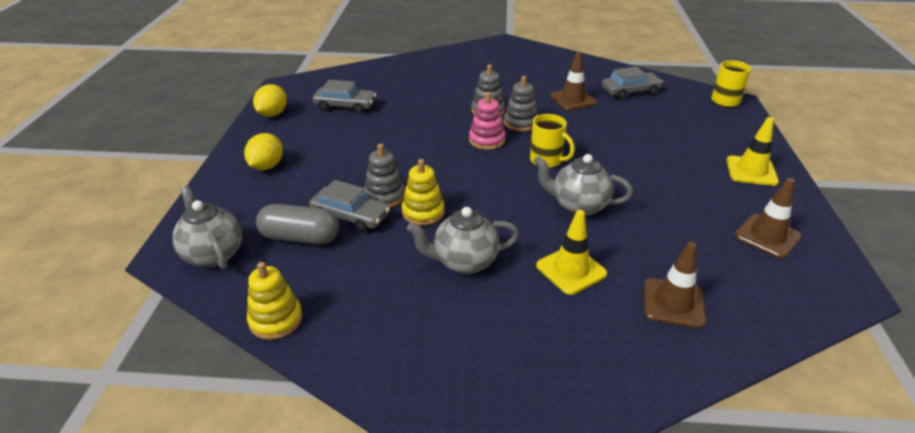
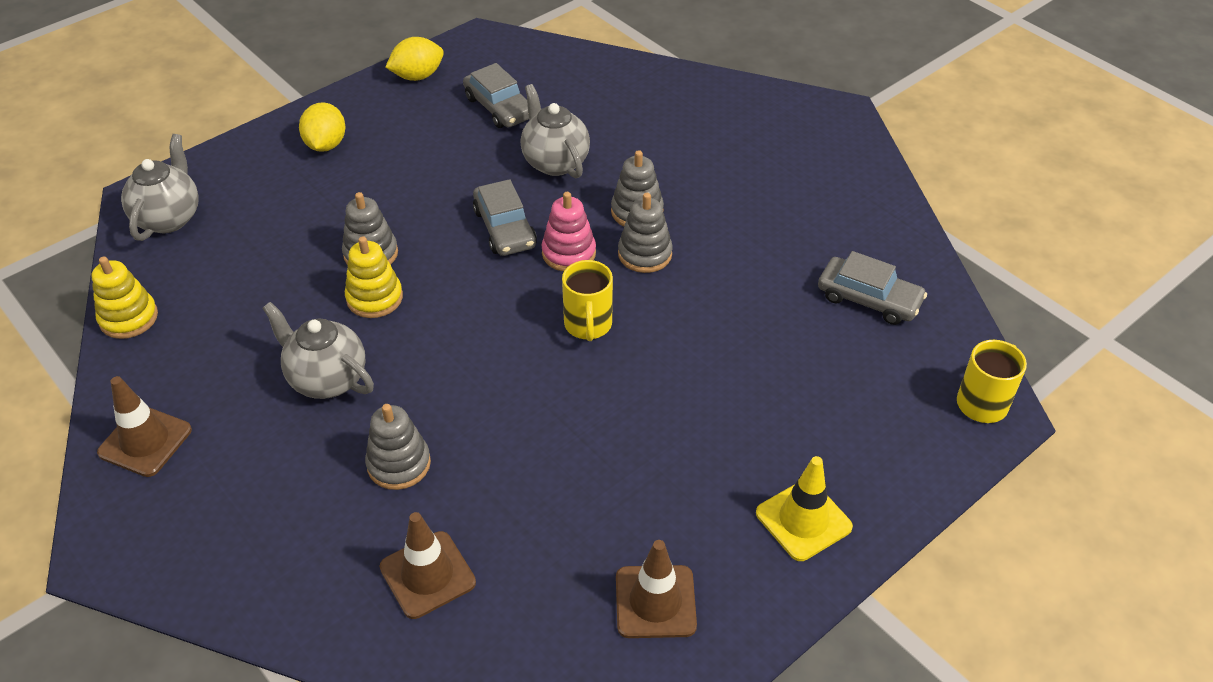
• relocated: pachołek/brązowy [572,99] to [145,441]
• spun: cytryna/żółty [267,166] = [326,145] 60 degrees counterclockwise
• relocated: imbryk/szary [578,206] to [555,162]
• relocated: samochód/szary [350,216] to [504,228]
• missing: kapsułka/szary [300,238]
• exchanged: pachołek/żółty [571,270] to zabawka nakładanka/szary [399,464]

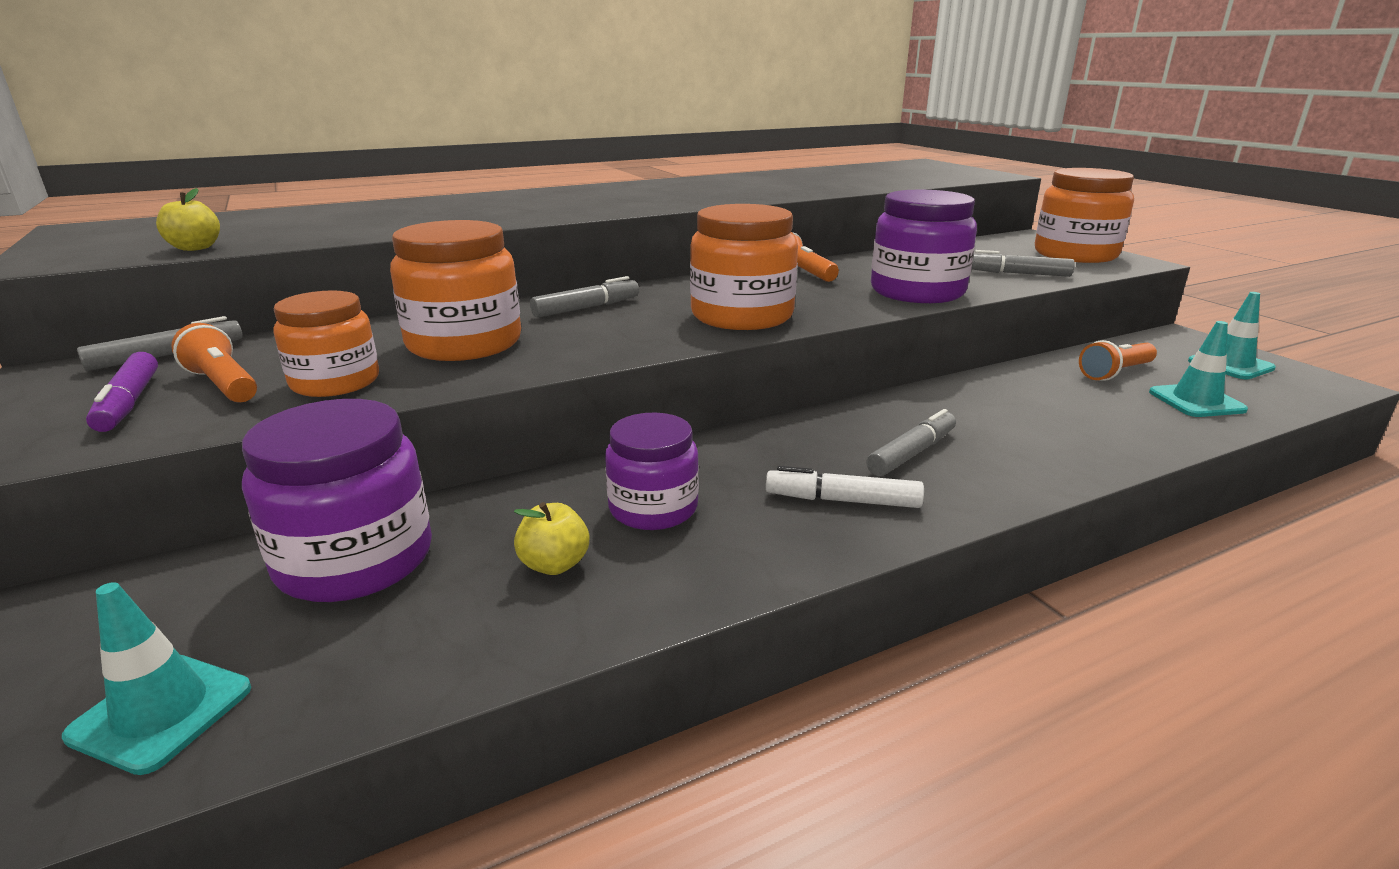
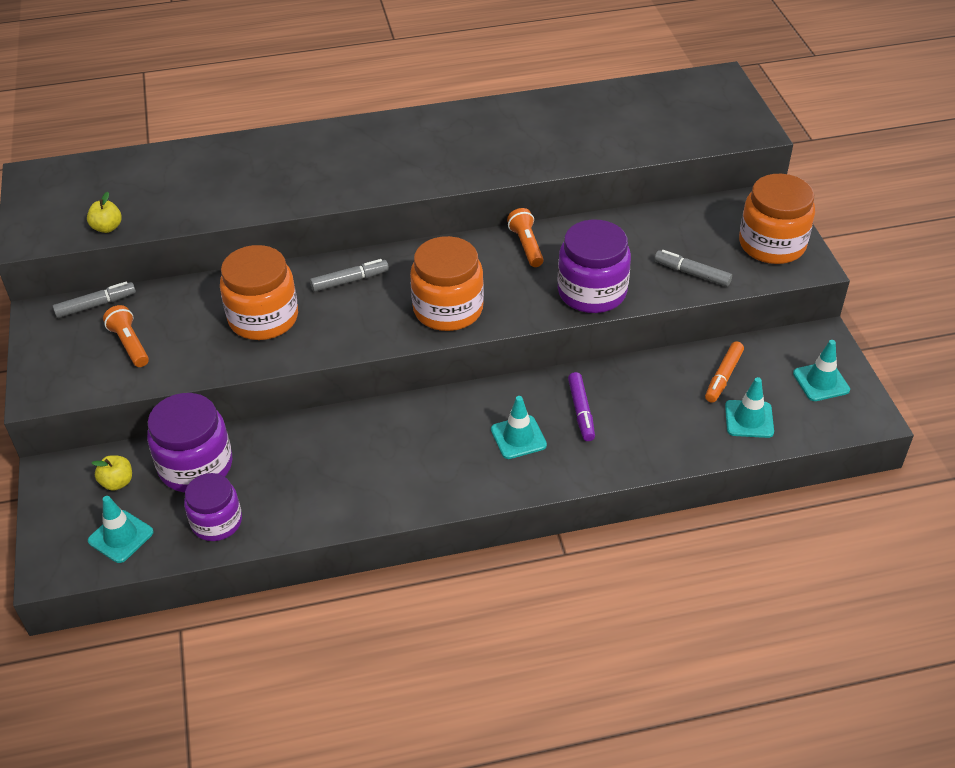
• missing: słoik/pomarańczowy [335,382]
• exchanged: latarka/pomarańczowy [1115,373] to flamaster/pomarańczowy [723,377]
• relocated: flamaster/fioletowy [129,403] to [581,411]
• exchanged: flamaster/szary [912,453] to pachołek/turkusowy [518,437]
• relocated: słoik/fioletowy [653,508] to [216,522]
• missing: flamaster/biały [842,500]
• relocated: jabłko/żółty [554,564] to [117,482]

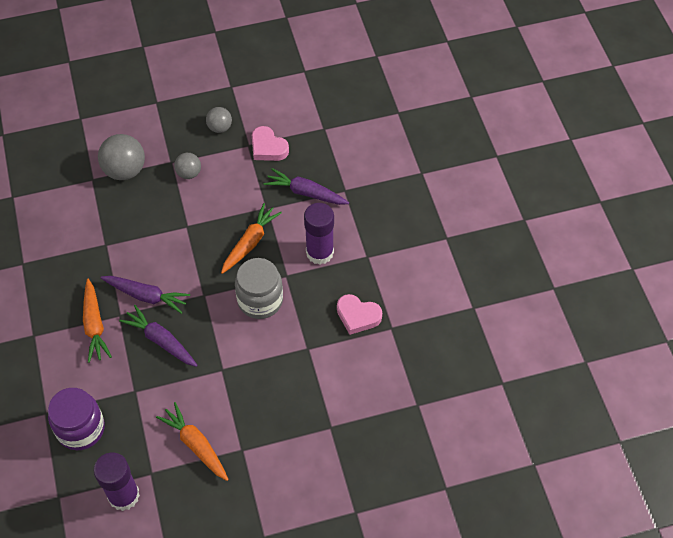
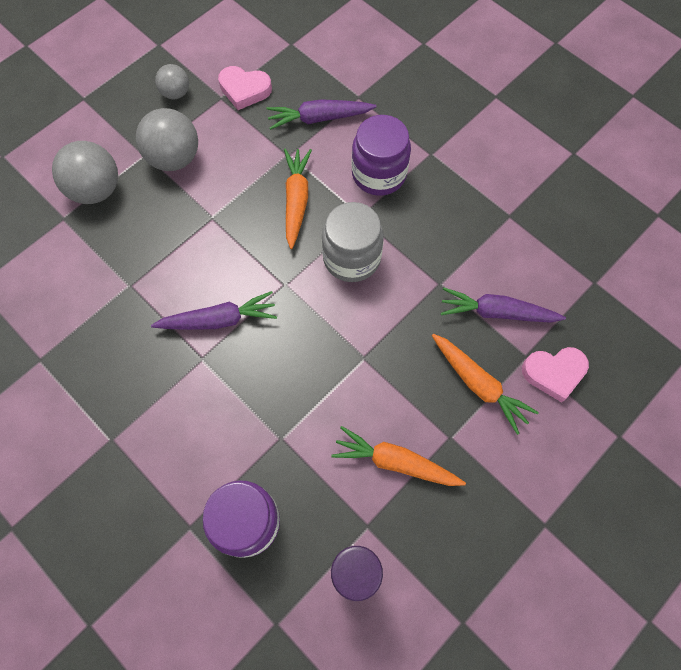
• size: piłka/szary [189,173] = [174,158] x1.72
• exchanged: klej w sztyfcie/fioletowy [319,252] to słoik/fioletowy [379,174]
• relocated: marchewka/pomarańczowy [94,325] to [478,384]
• relocated: serce/różowy [358,316] to [554,373]
• relocated: marchewka/fioletowy [161,340] to [497,312]

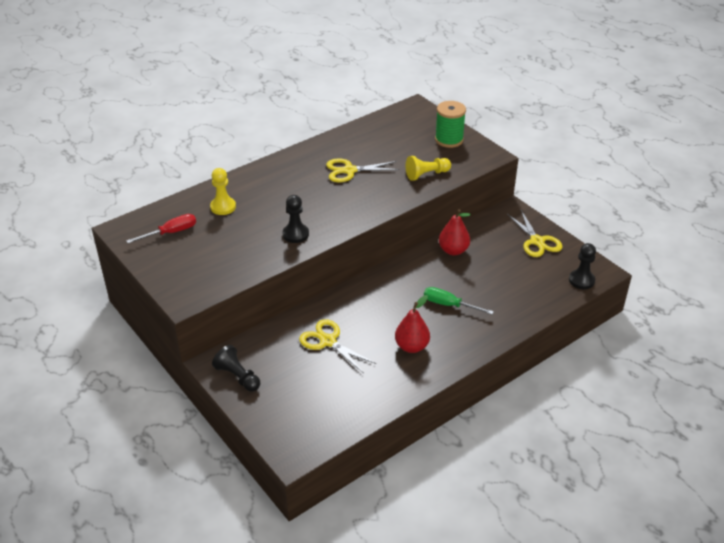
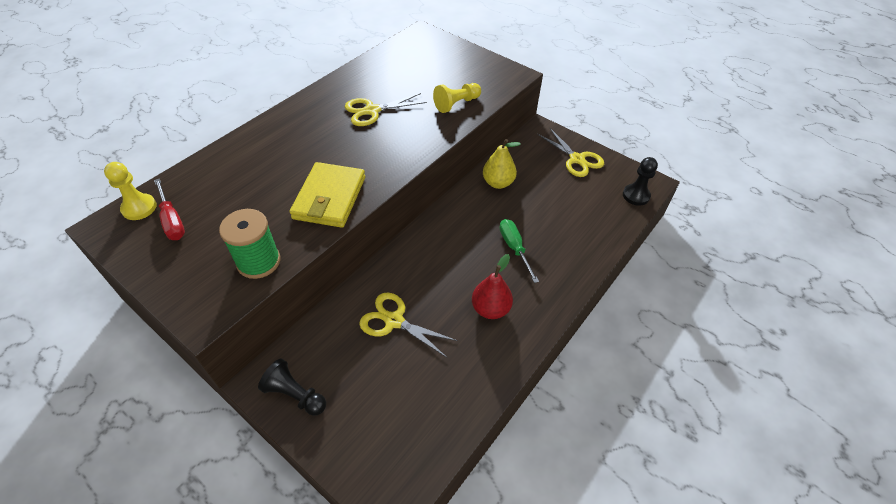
• relocated: szpulka/zielony [449,140] to [259,262]
• relocated: pionek/żółty [223,207] to [139,208]
• exchanged: pionek/czarny [295,234] to portfel/żółty [329,198]
• colour: gruszka/czerwony [453,250] to gruszka/żółty [498,183]
• spun: śrubokręt/czerwony [171,232] = [172,220] 105 degrees clockwise
• spun: śrubokręt/zielony [449,305] = [514,248] 60 degrees clockwise

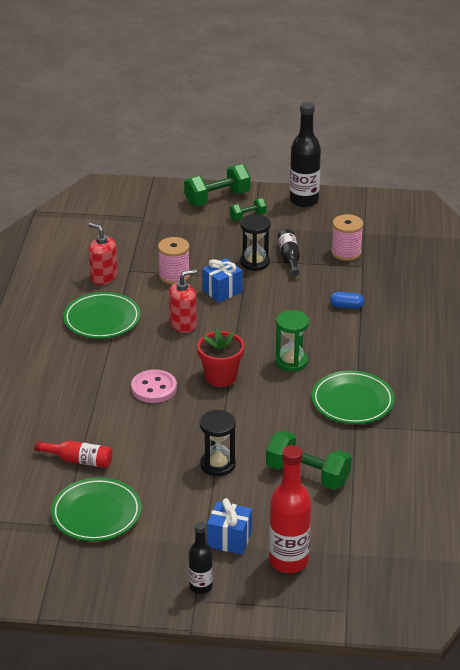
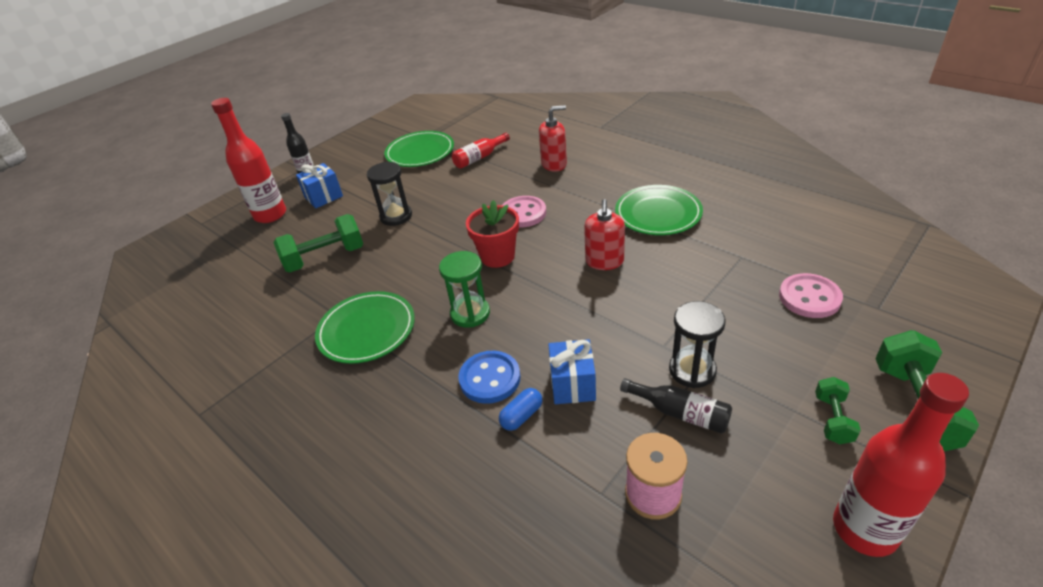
• colour: butelka/czarny [304,200] to butelka/czerwony [865,529]
• relocated: dozownik mydła/czerwony [104,277] to [554,164]
• missing: szpulka/różowy [174,276]
• relocated: prezent/niebieski [222,291] to [572,385]
• appeared: guzik/różowy [809,297]
• appeared: guzik/niebieski [490,378]

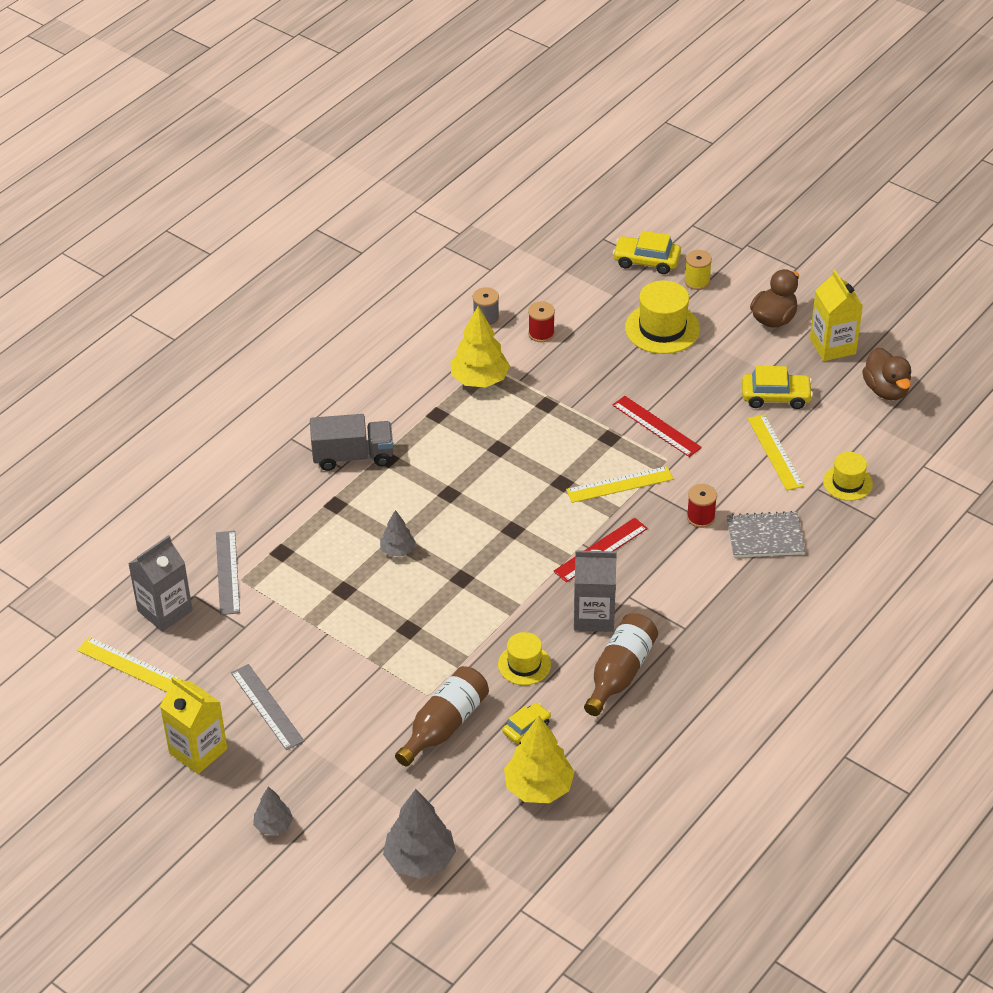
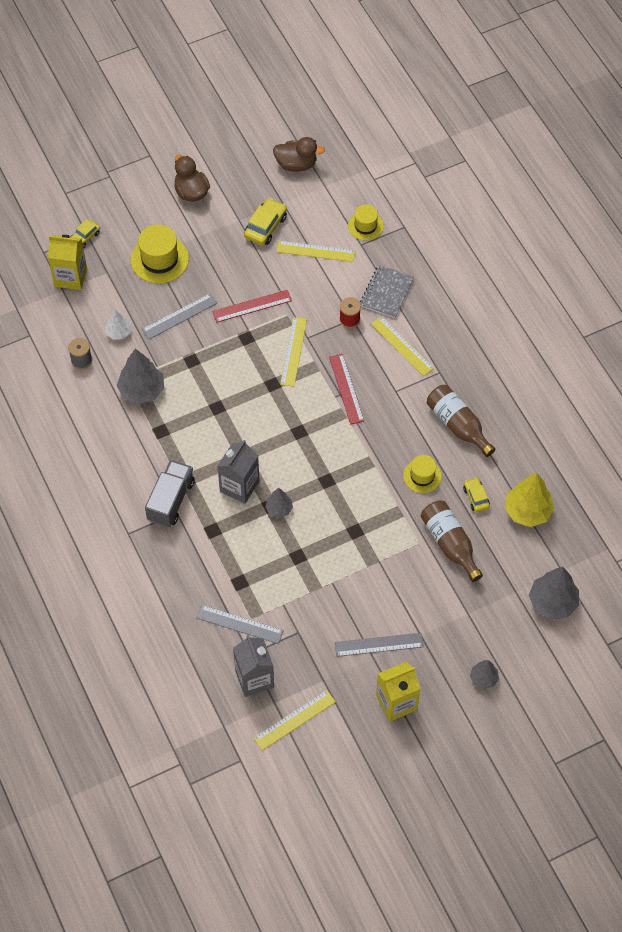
• size: samochód/żółty [646,261] = [85,237] x0.63
• missing: szpulka/żółty [697,281]
• relocated: karton mleka/żółty [832,346] to [70,277]
• exchanged: szpulka/czerwony [541,333] to drzewko/biały [118,333]
• colour: drzewko/żółty [479,380] to drzewko/szary [142,390]
• relocated: karton mleka/szary [594,616] to [239,486]
• appeared: linijka/szary [179,316]
• appeared: linijka/żółty [402,346]

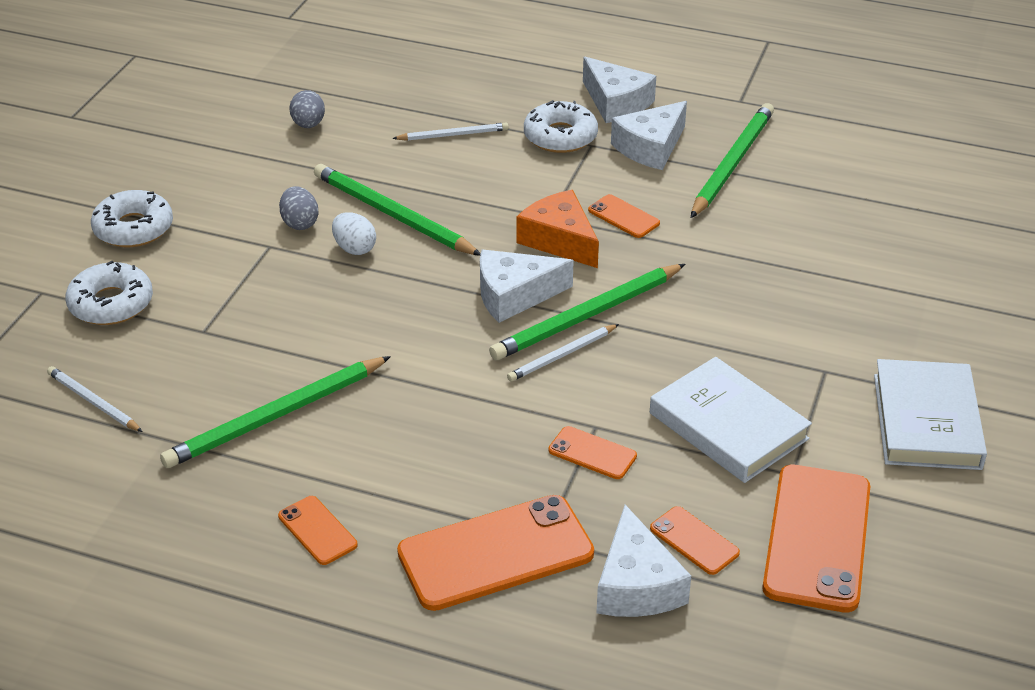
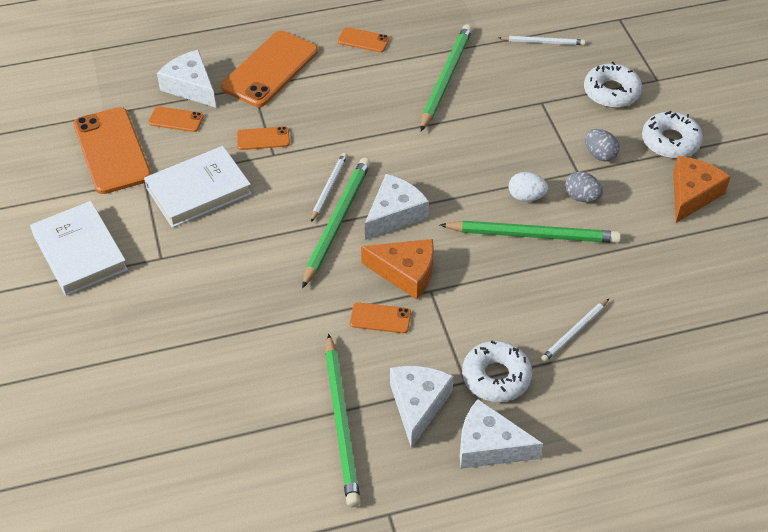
• relocated: jajko/szary [308,125] to [599,155]
• spun: książka/biały [728,426] = [198,190] 45 degrees counterclockwise
• appeared: ser/pomarańczowy [692,194]

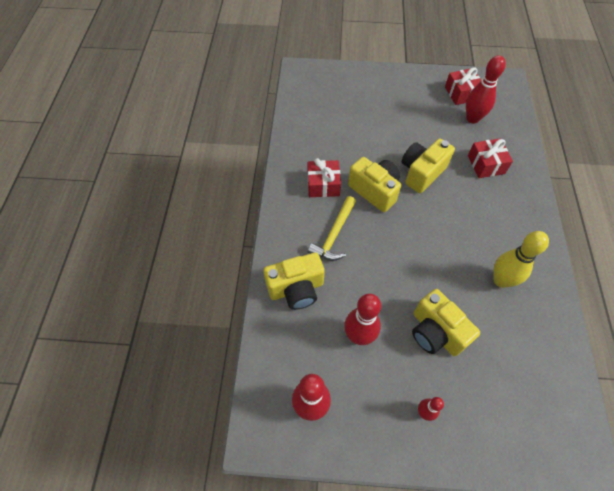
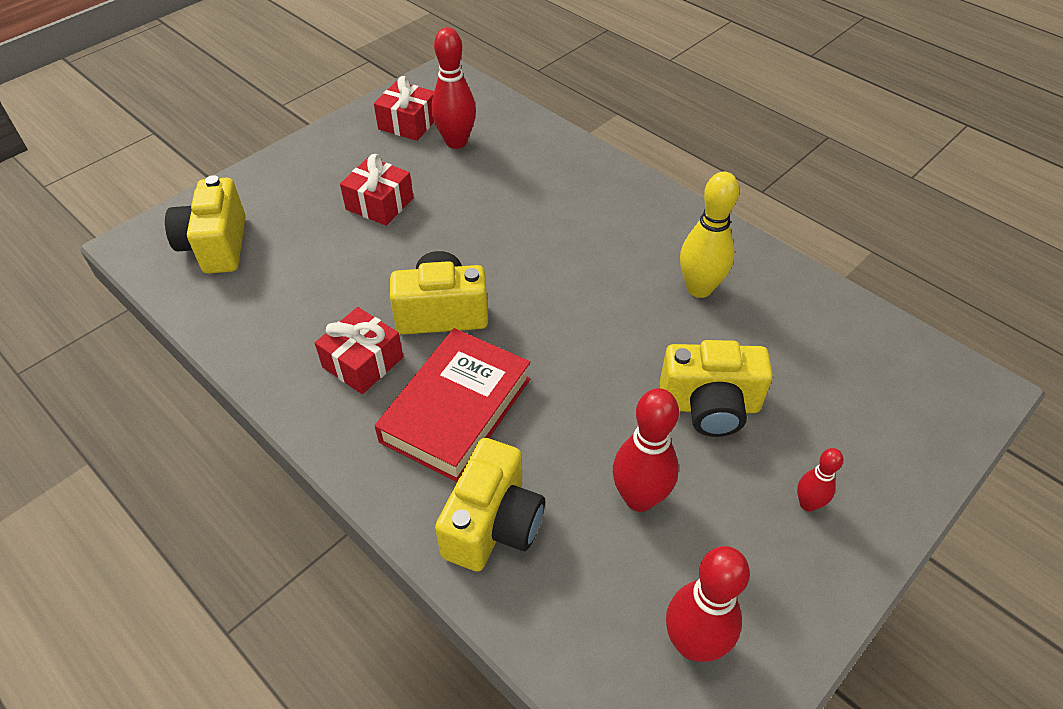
• relocated: aparat fotograficzny/żółty [421,173] to [216,246]
• relocated: prezent/czerwony [486,164] to [379,204]
• exchanged: młotek/żółty [334,234] to książka/czerwony [456,410]

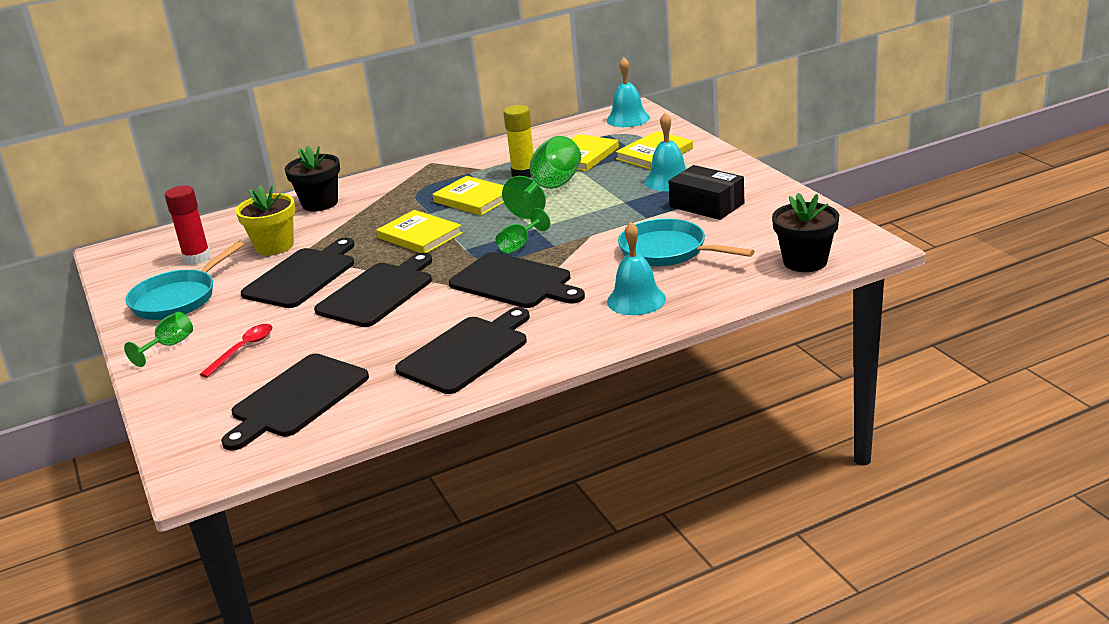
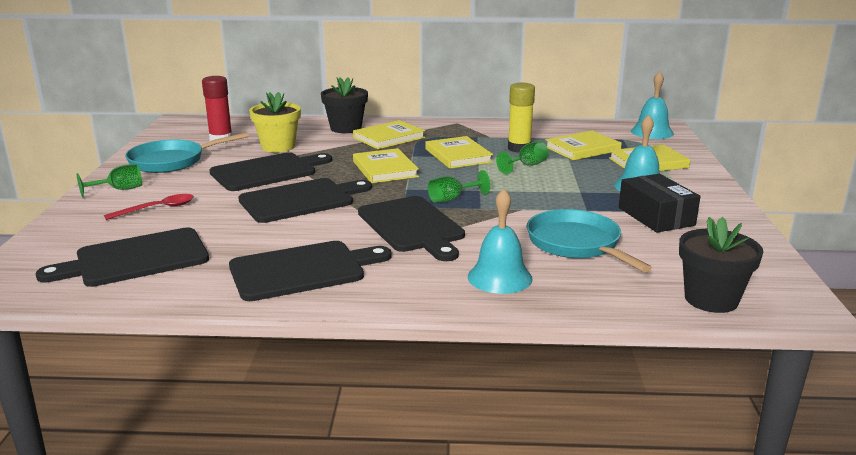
• size: kielich/zielony [550,190] = [527,166] x0.52
• appeared: książka/żółty [389,138]

